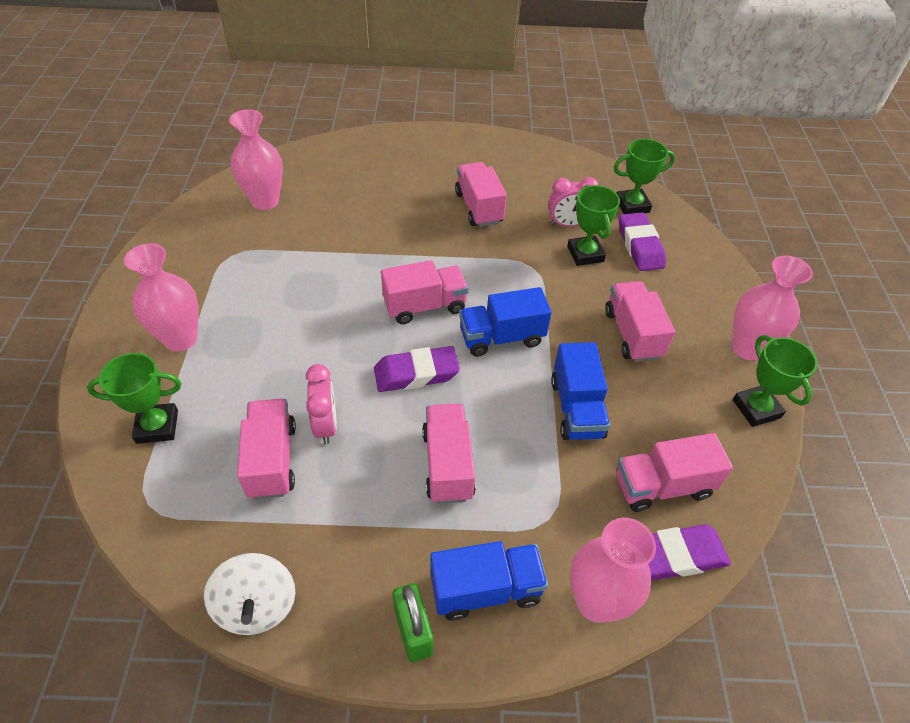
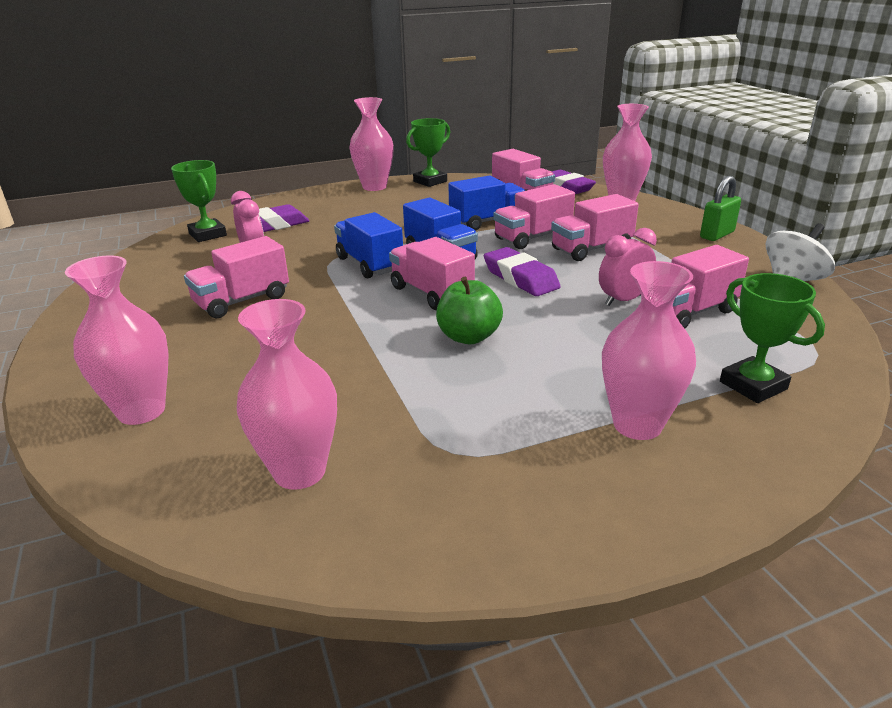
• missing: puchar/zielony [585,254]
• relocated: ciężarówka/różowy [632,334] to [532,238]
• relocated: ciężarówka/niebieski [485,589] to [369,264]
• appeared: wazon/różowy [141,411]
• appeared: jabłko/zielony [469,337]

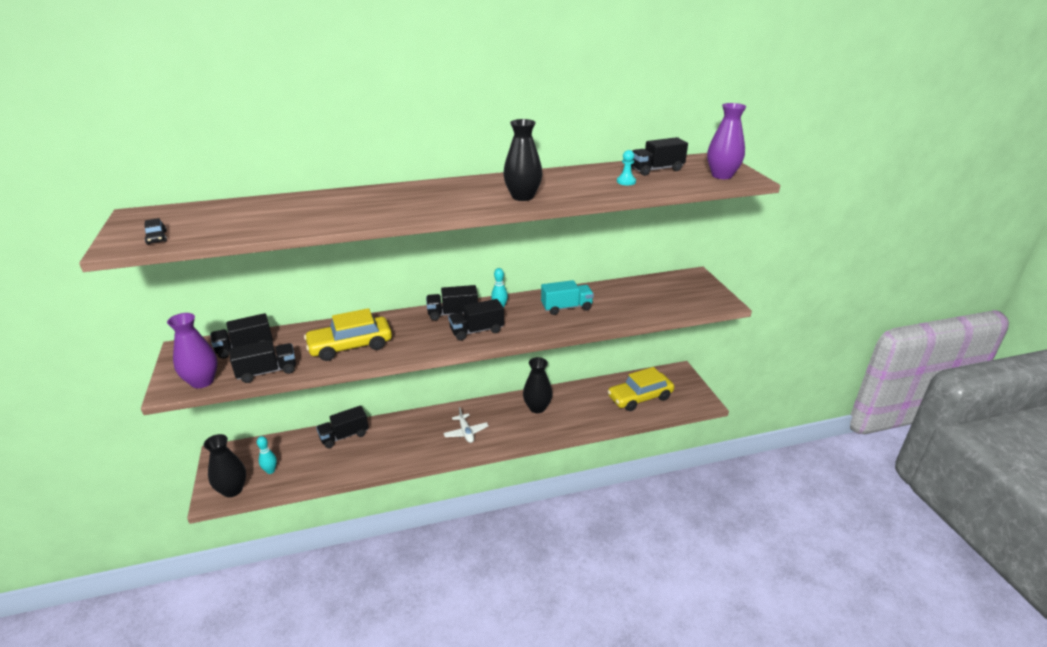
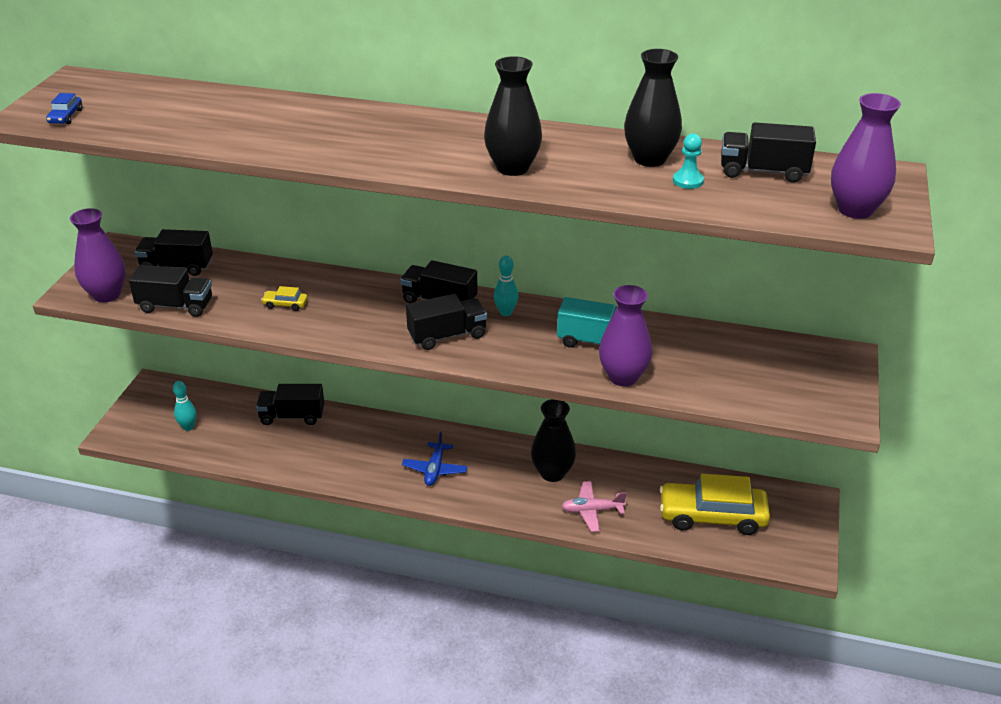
• colour: samochód/czarny [157,238] to samochód/niebieski [66,116]
• spun: ciężarówka/czarny [477,331] = [447,336] 150 degrees clockwise
• size: samochód/żółty [350,346] = [285,304] x0.40
• colour: samolot/biały [466,432] to samolot/niebieski [435,469]
• relocated: wazon/czarny [232,490] to [649,159]
• appeared: wazon/fioletowy [623,377]
• appeared: samolot/różowy [592,511]

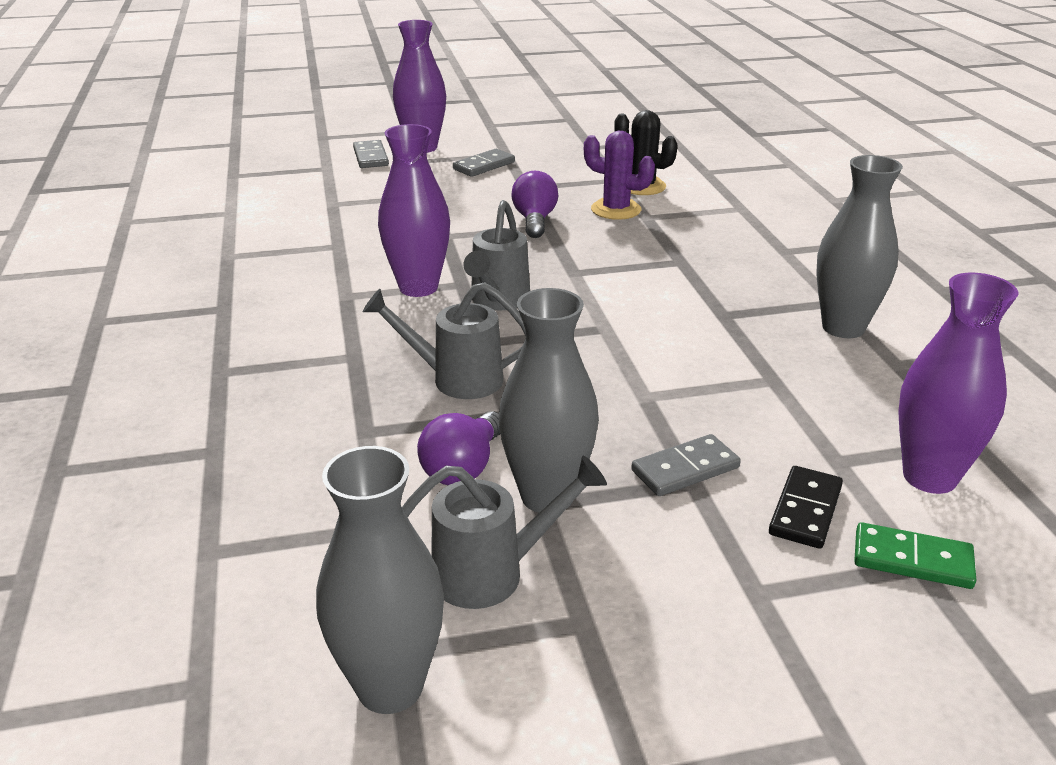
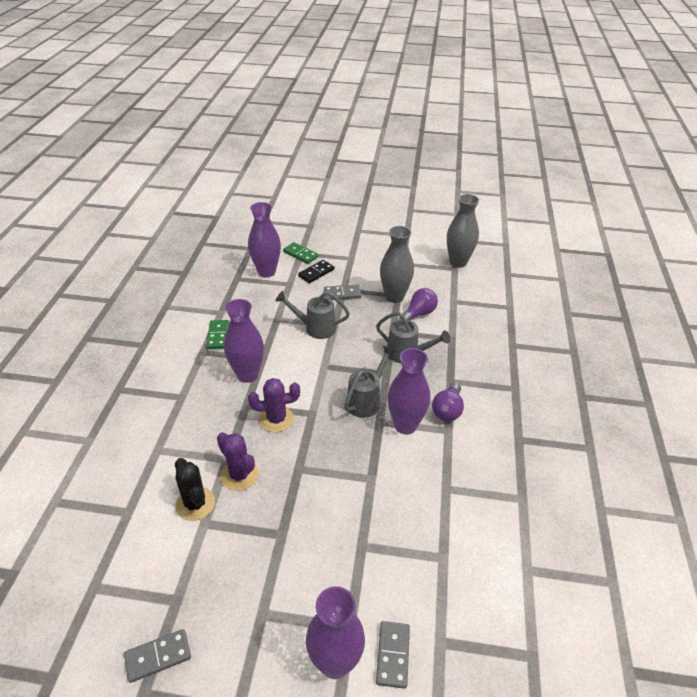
• relocated: kostka domina/szary [484,166] to [158,656]
• exchanged: wazon/szary [843,327] to kostka domina/zielony [218,336]
• relocated: żarówka/fioletowy [534,220] to [447,410]
• relocated: konewka/szary [491,573] to [315,328]
• appeared: wazon/fioletowy [247,375]
• appeared: kaktus/fioletowy [276,419]

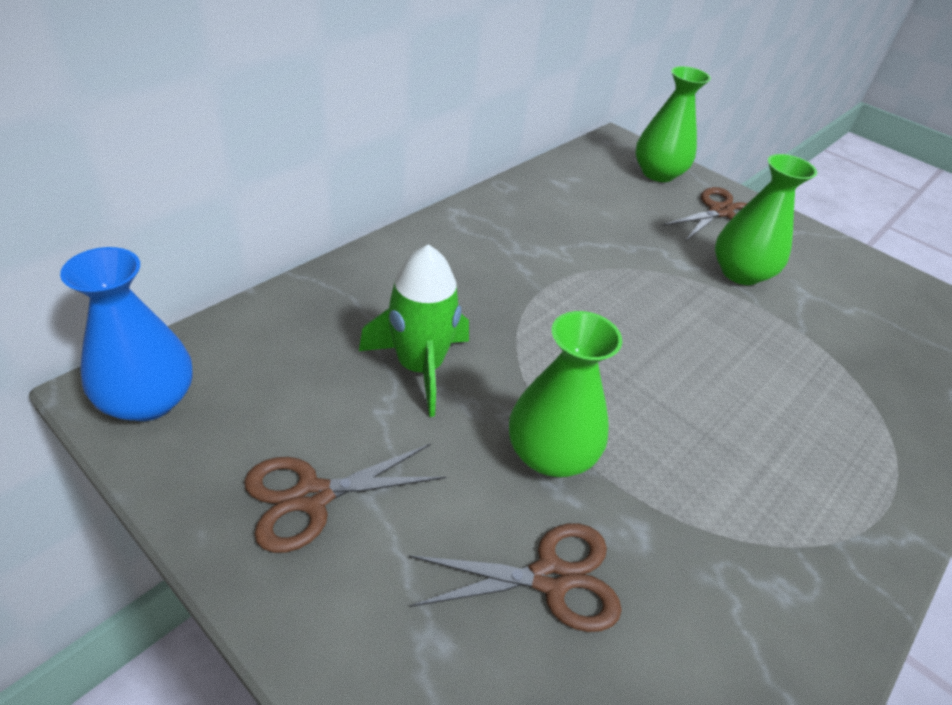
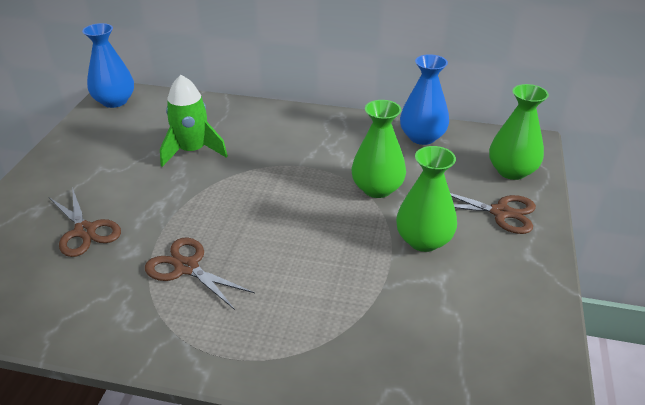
• relocated: wazon/zielony [550,454] to [377,188]
• relocated: nożyczki/brązowy [312,497] to [186,267]
• appeared: wazon/niebieski [422,137]

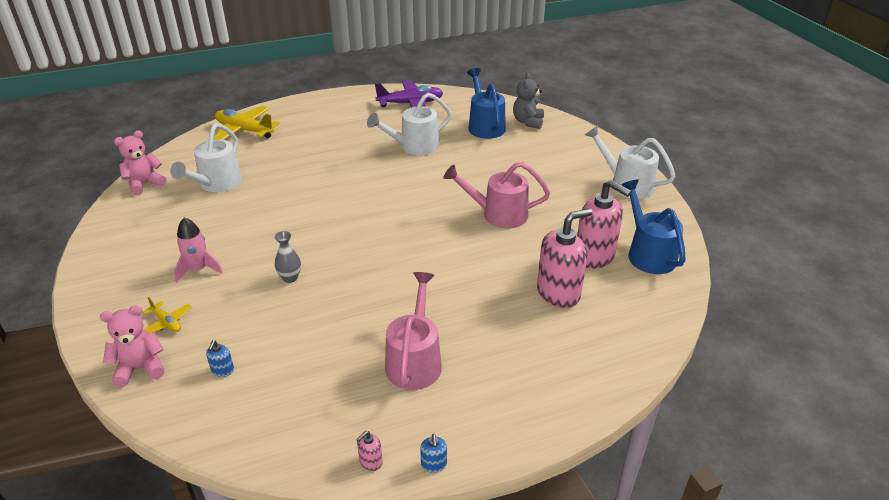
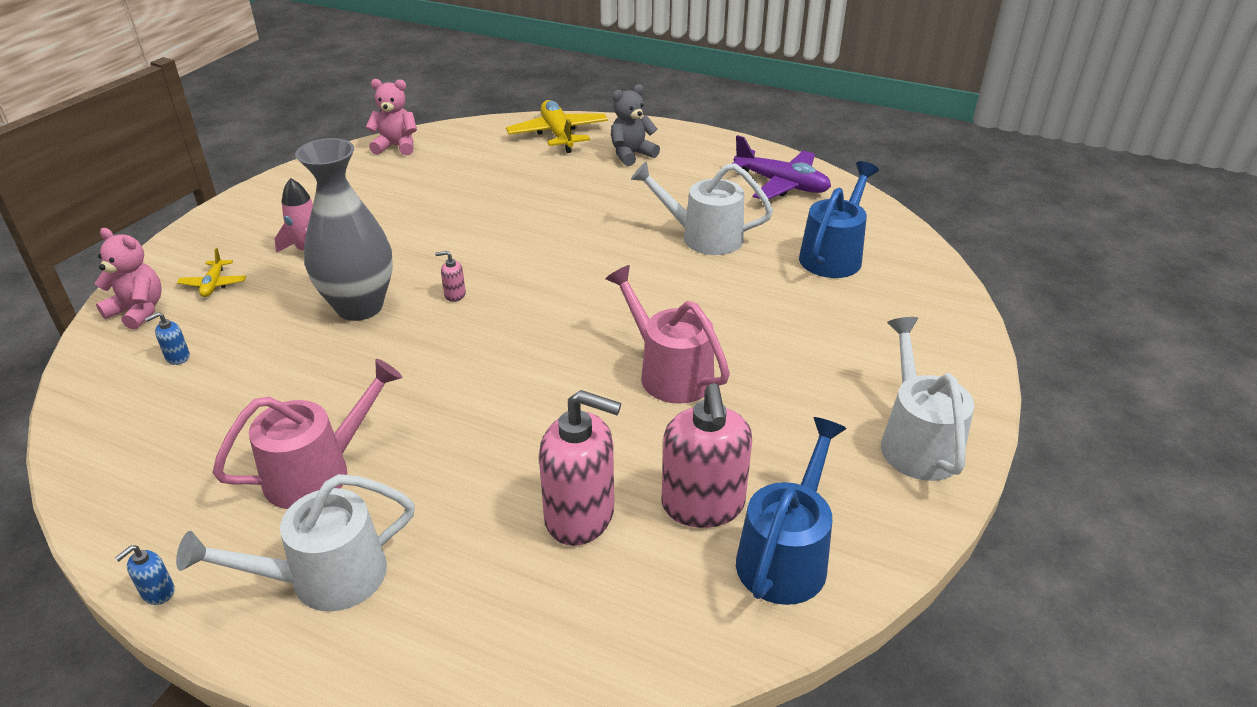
• relocated: miś/szary [528,122] to [631,155]
• relocated: konewka/biały [216,184] to [323,578]
• size: wazon/szary [290,278] = [359,307] x2.38
• relocated: dozownik mydła/różowy [370,462] to [454,295]

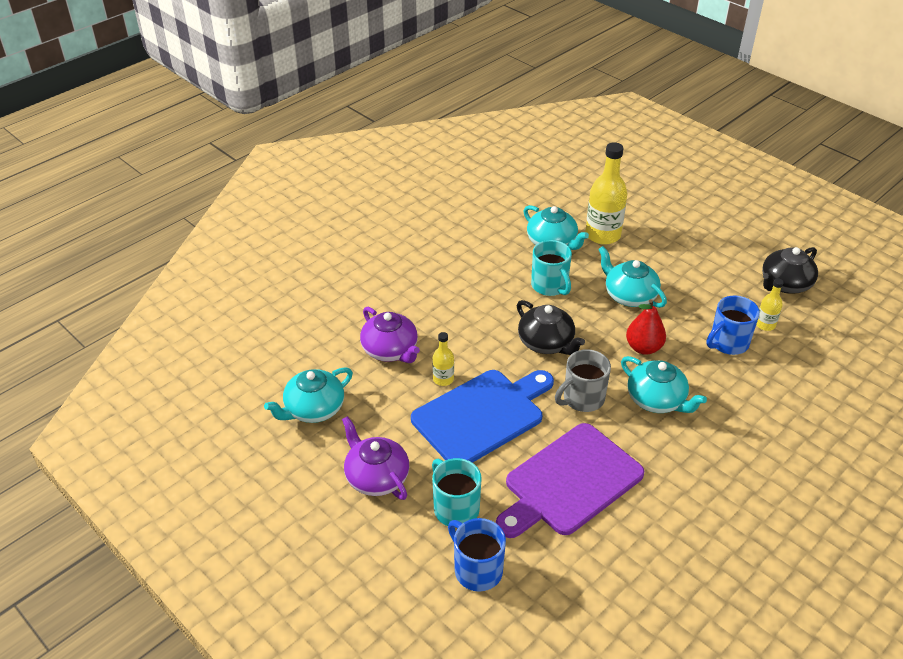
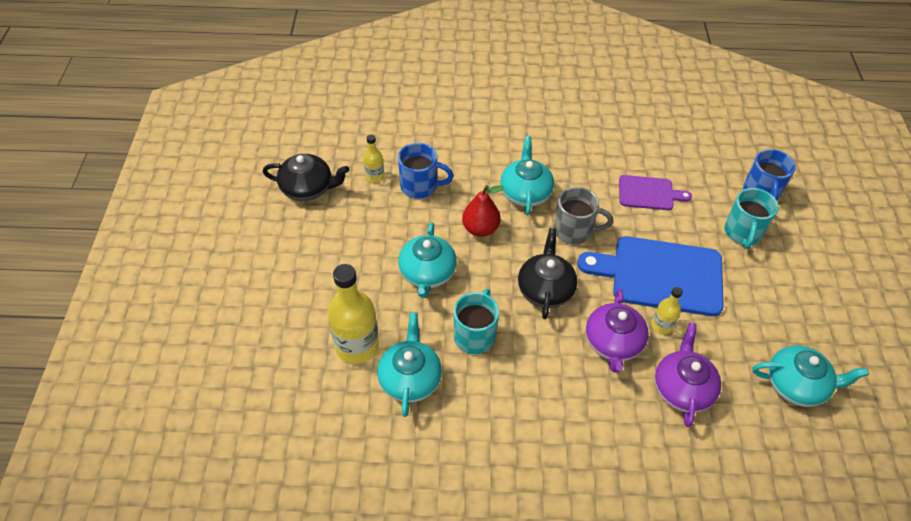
• relocated: imbryk/fioletowy [376,477] to [613,343]
• size: deska do krojenia/fioletowy [569,482] = [649,193] x0.54

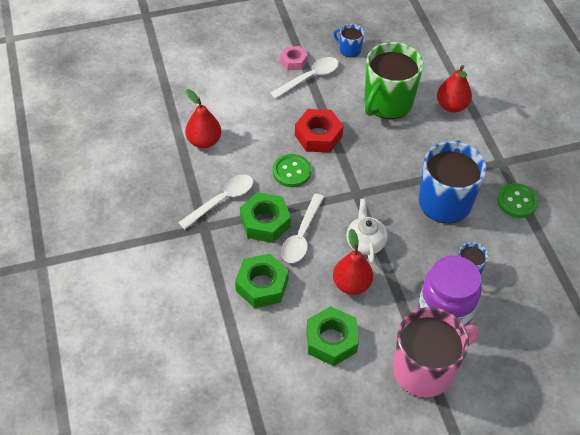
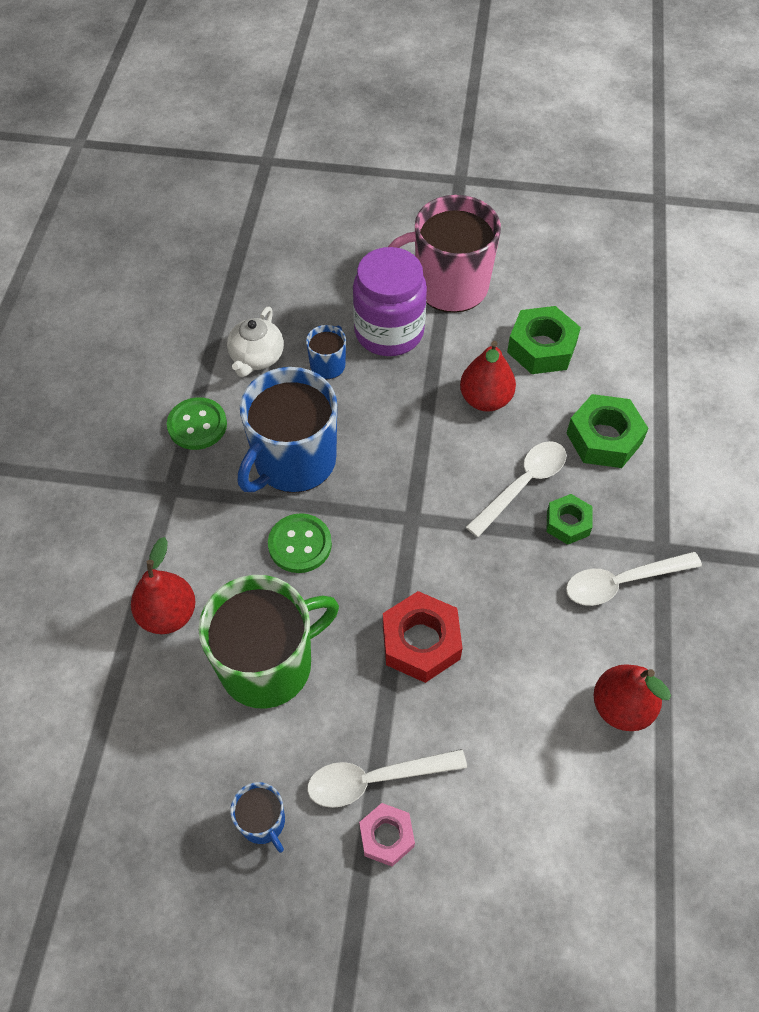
• relocated: guzik/zielony [291,171] to [300,544]
• size: nakrętka/zielony [265,222] = [567,523] x0.61
• relocated: imbryk/biały [365,242] to [256,357]

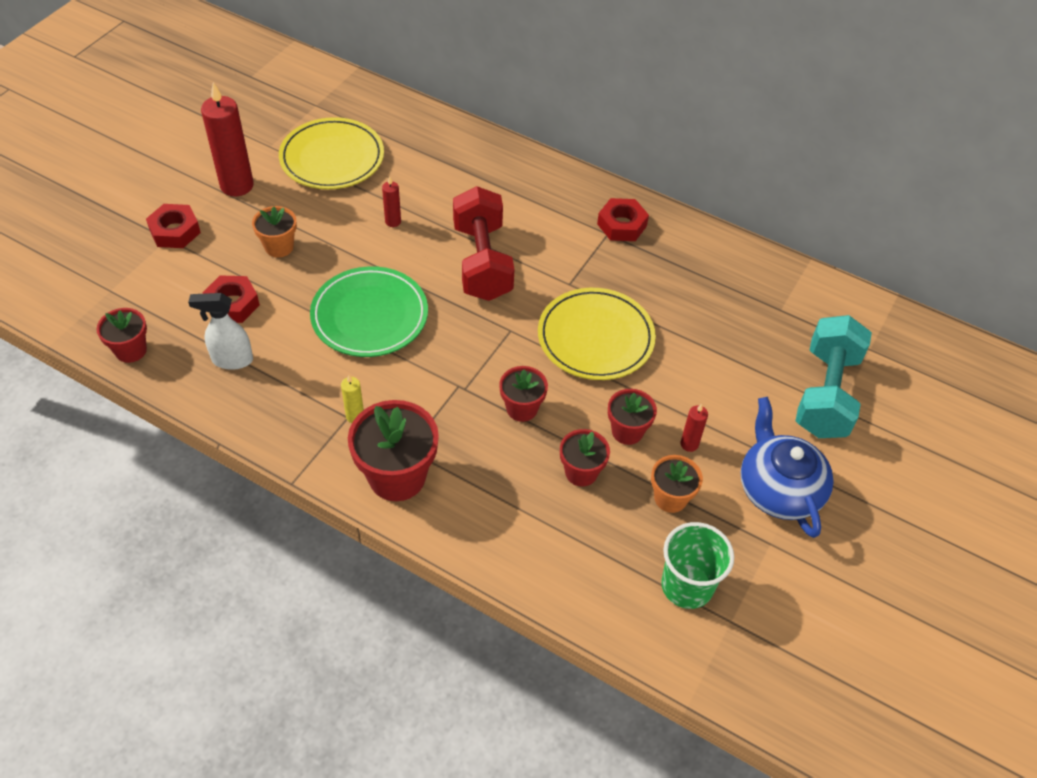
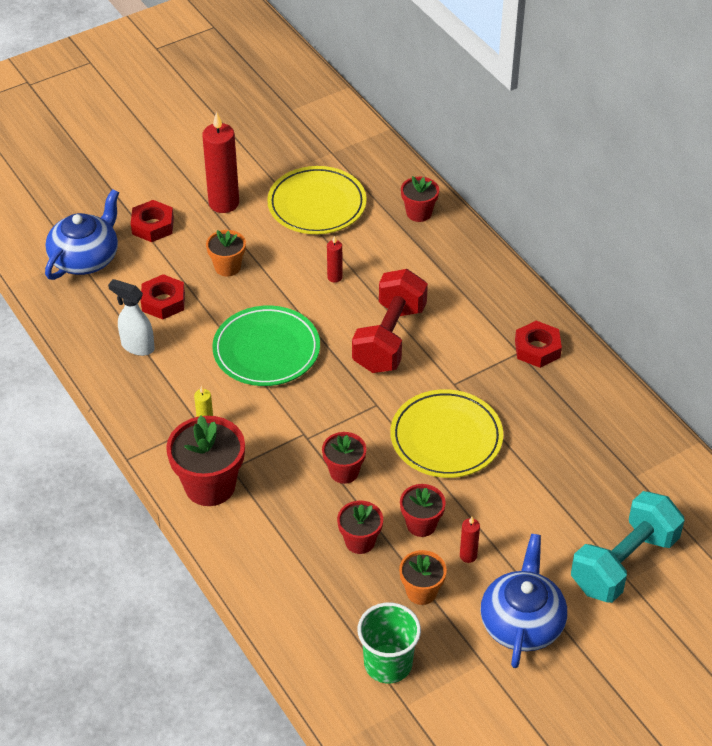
• relocated: doniczka/czerwony [131,350] to [419,213]
• appeared: imbryk/niebieski [85,258]

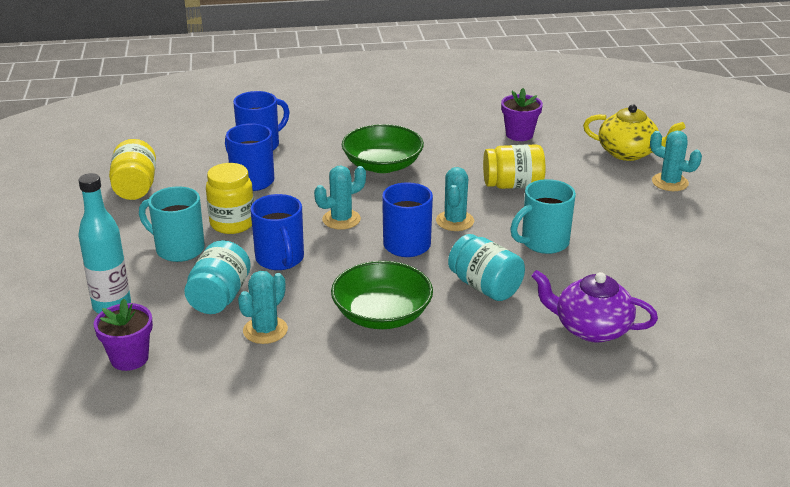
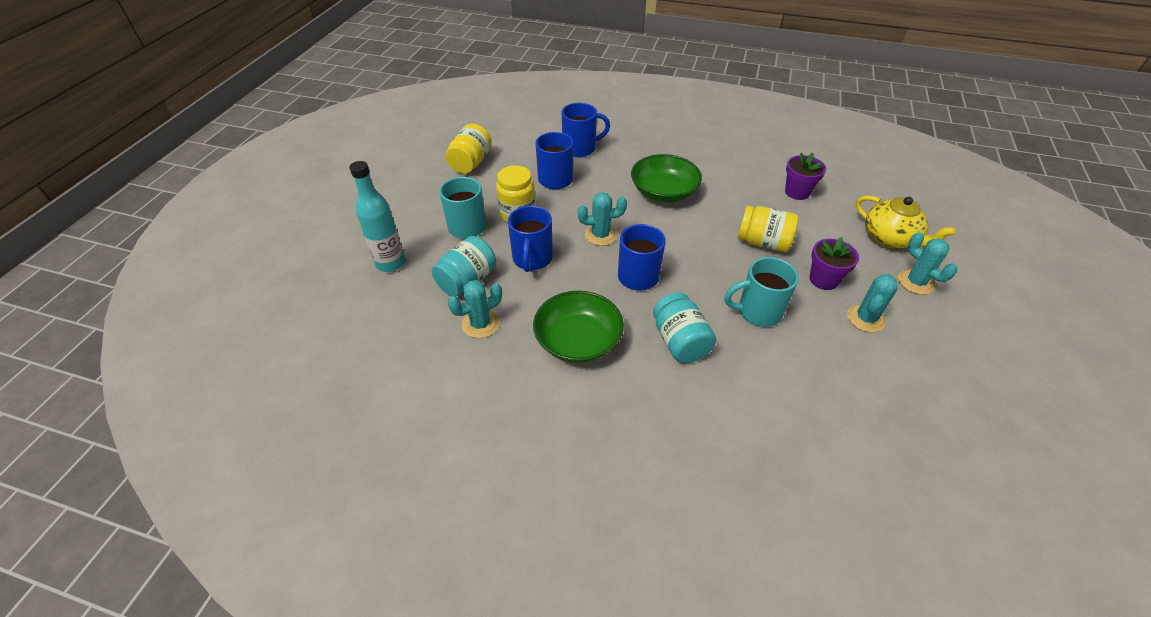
• relocated: kaktus/turkusowy [455,221] to [865,318]
• missing: imbryk/fioletowy [591,328]
• relocated: doniczka/fioletowy [129,358] to [823,280]

